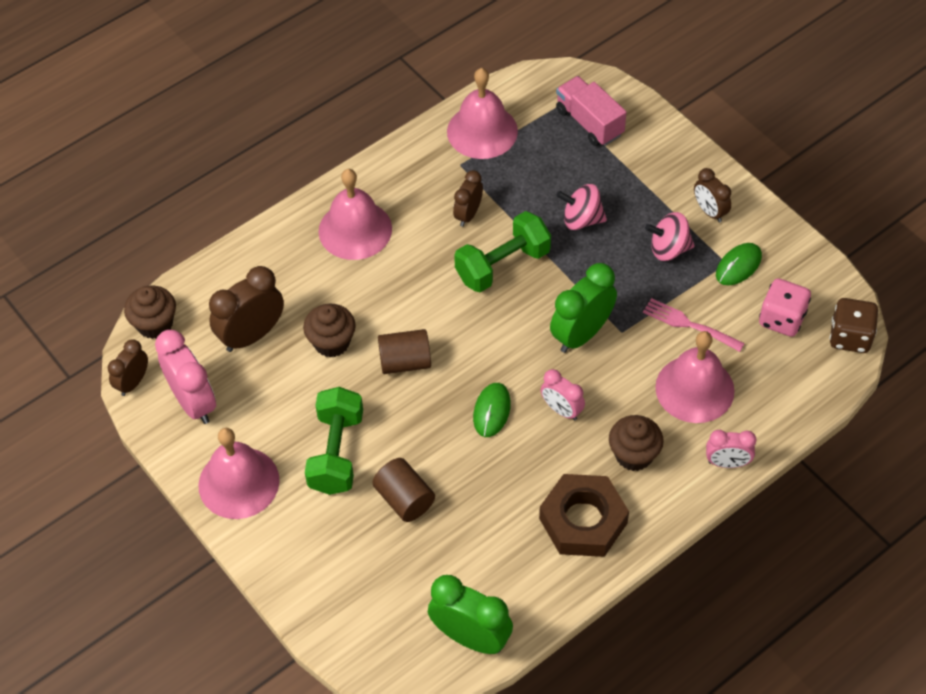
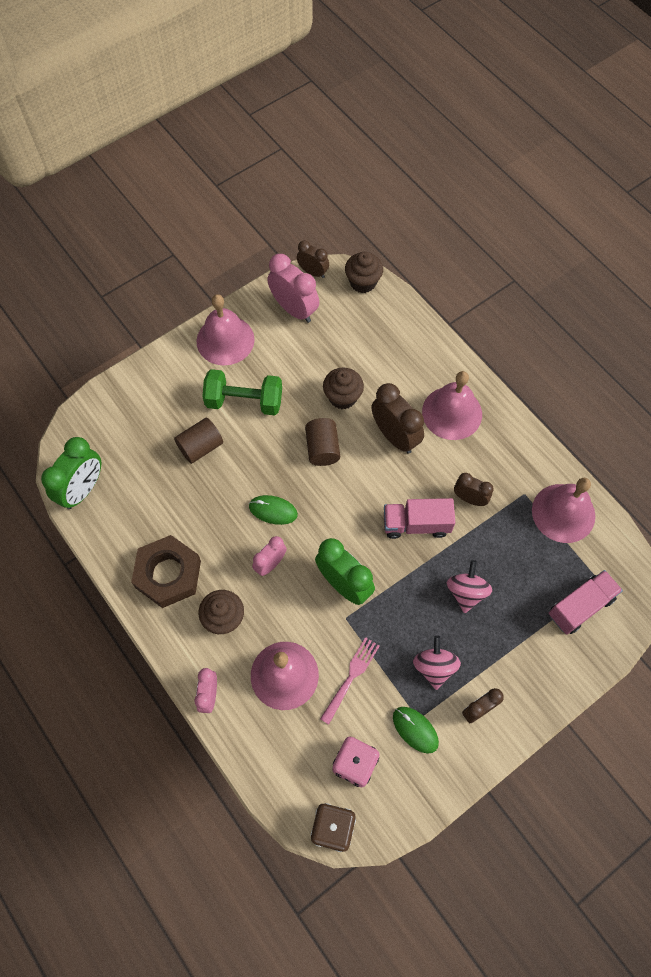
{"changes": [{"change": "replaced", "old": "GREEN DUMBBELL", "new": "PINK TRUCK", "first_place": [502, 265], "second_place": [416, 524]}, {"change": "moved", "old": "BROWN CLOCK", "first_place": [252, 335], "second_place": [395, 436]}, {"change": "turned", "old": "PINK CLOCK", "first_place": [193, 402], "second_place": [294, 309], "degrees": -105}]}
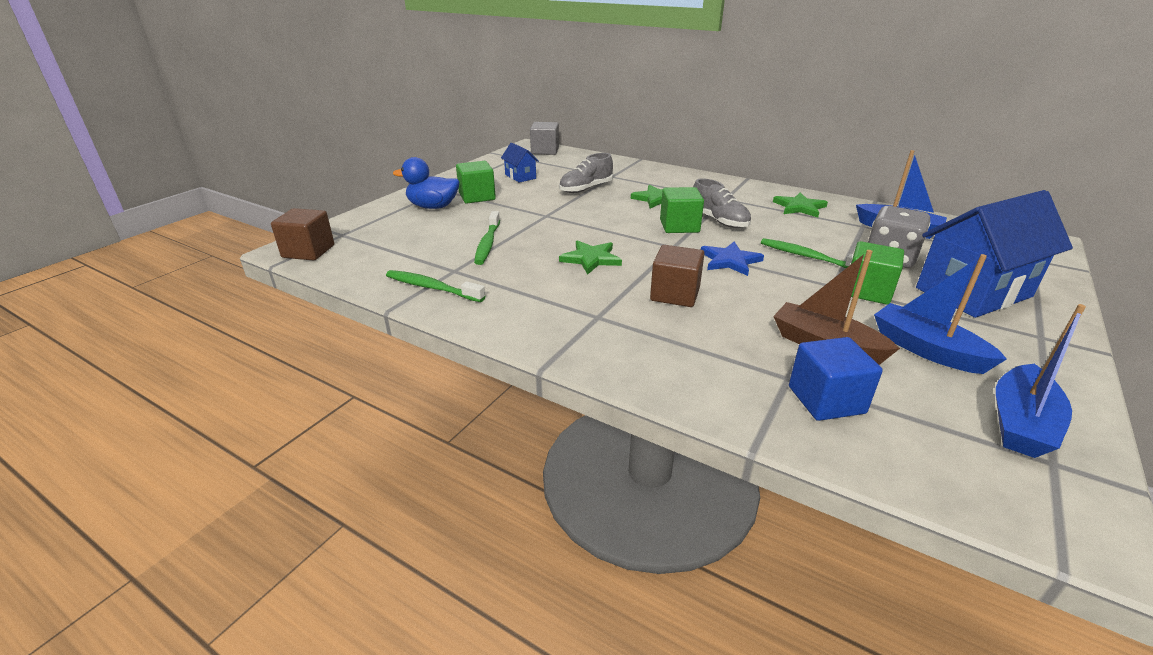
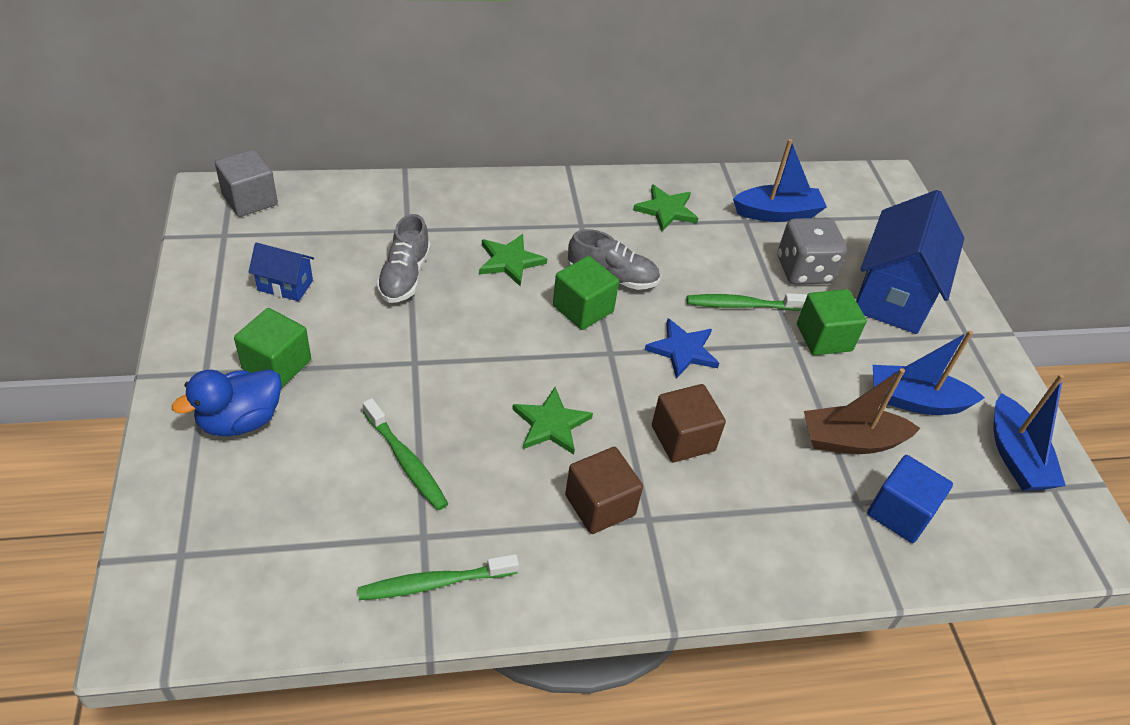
{"changes": [{"change": "moved", "old": "BROWN CUBE", "first_place": [308, 251], "second_place": [600, 505]}]}
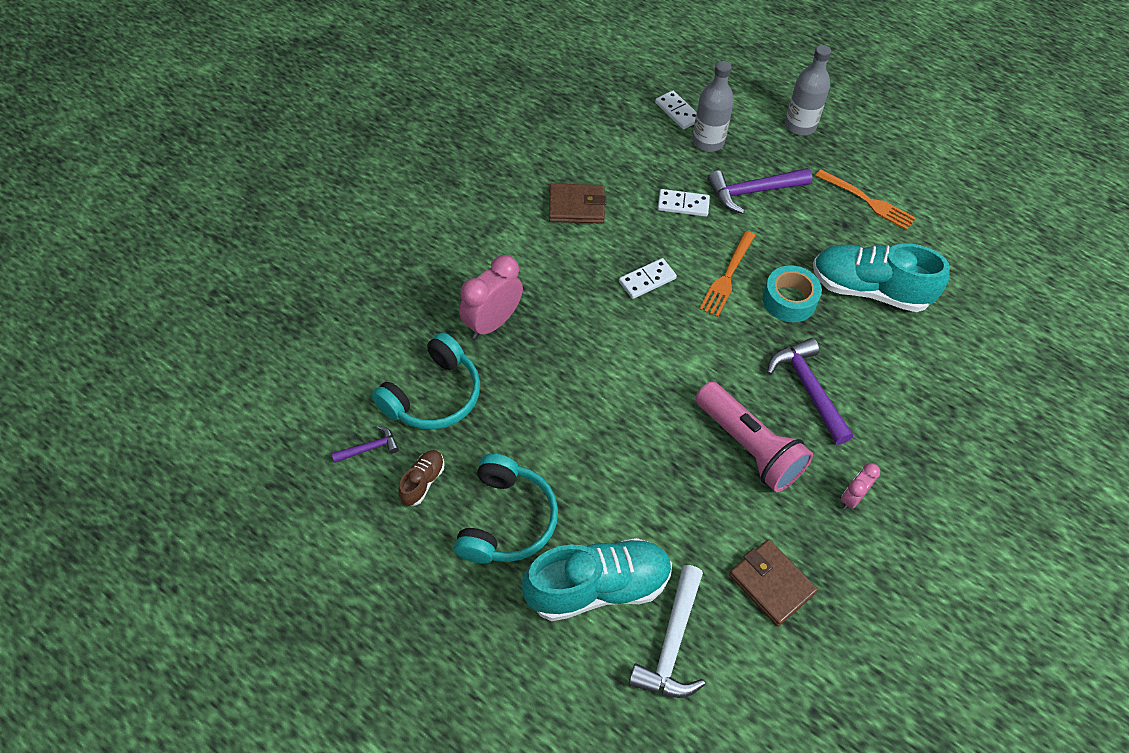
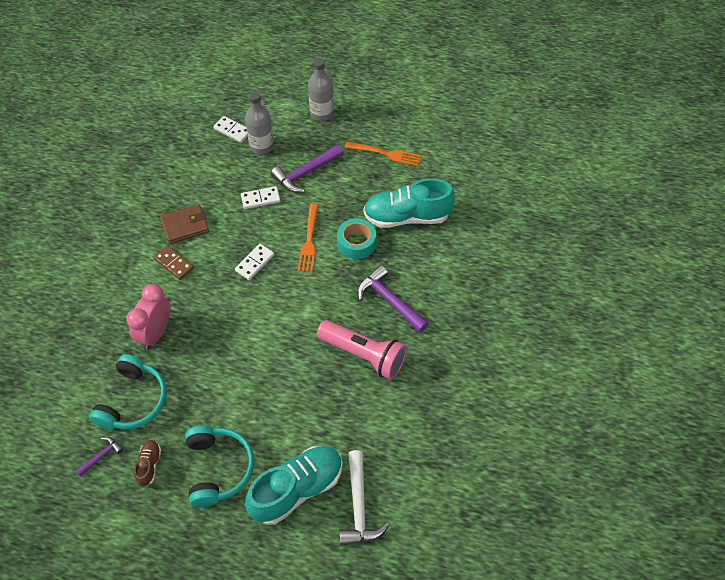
{"changes": [{"change": "removed", "old": "PINK CLOCK", "first_place": [852, 498]}, {"change": "removed", "old": "BROWN WALLET", "first_place": [771, 584]}, {"change": "added", "new": "BROWN DOMINO", "second_place": [174, 263]}]}
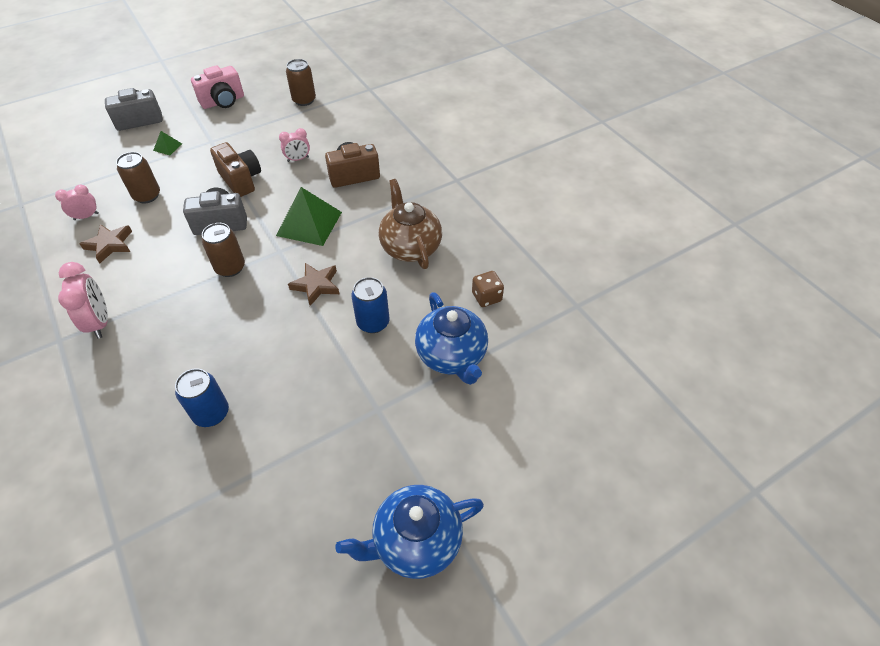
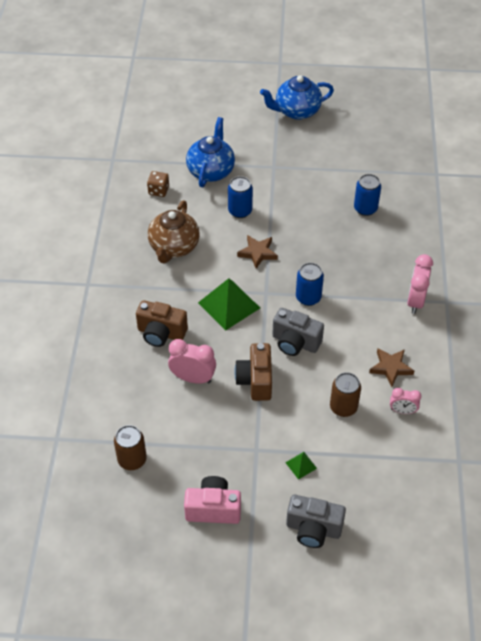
{"changes": [{"change": "resized", "old": "PINK CLOCK", "first_place": [298, 159], "second_place": [193, 378], "factor": 1.62}, {"change": "recoloured", "old": "BROWN CAN", "new": "BLUE CAN", "first_place": [230, 268], "second_place": [308, 297]}, {"change": "turned", "old": "BLUE TEAPOT", "first_place": [415, 541], "second_place": [296, 111], "degrees": 150}]}
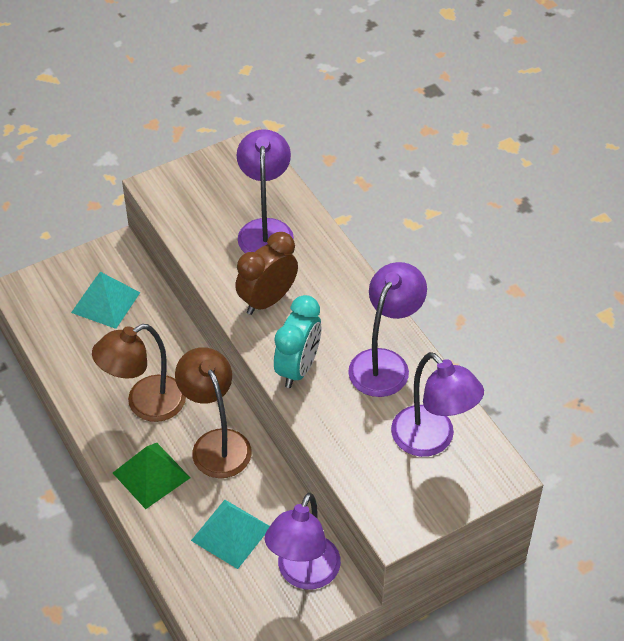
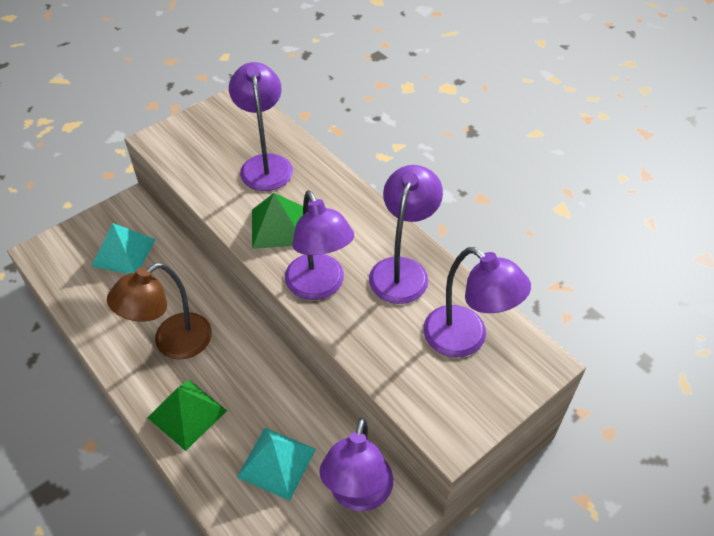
{"changes": [{"change": "replaced", "old": "BROWN CLOCK", "new": "GREEN PYRAMID", "first_place": [267, 300], "second_place": [278, 227]}, {"change": "replaced", "old": "TURQUOISE CLOCK", "new": "PURPLE LAMP", "first_place": [298, 368], "second_place": [319, 287]}, {"change": "removed", "old": "BROWN LAMP", "first_place": [216, 443]}]}
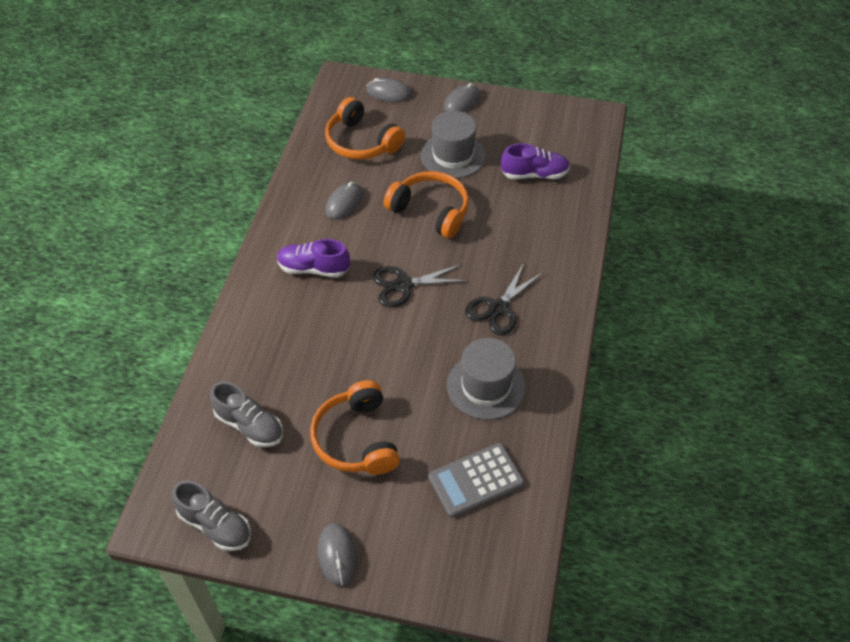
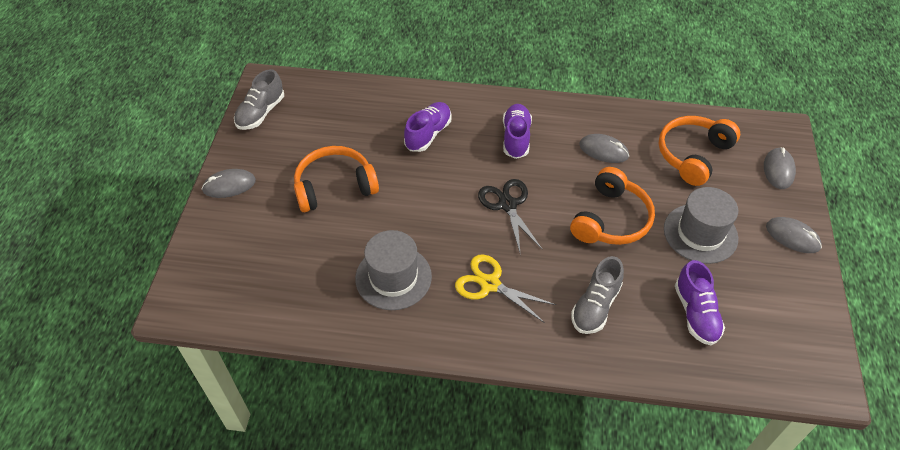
{"changes": [{"change": "recoloured", "old": "BLACK SCISSORS", "new": "YELLOW SCISSORS", "first_place": [498, 308], "second_place": [490, 284]}, {"change": "moved", "old": "GREY SHOE", "first_place": [249, 425], "second_place": [595, 306]}, {"change": "removed", "old": "GREY CALCULATOR", "first_place": [476, 480]}, {"change": "added", "new": "PURPLE SHOE", "second_place": [428, 134]}]}
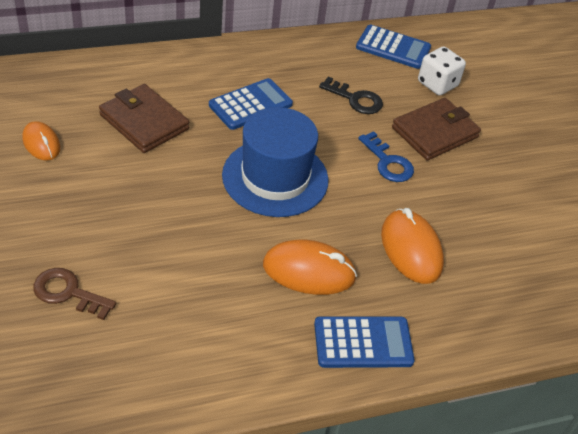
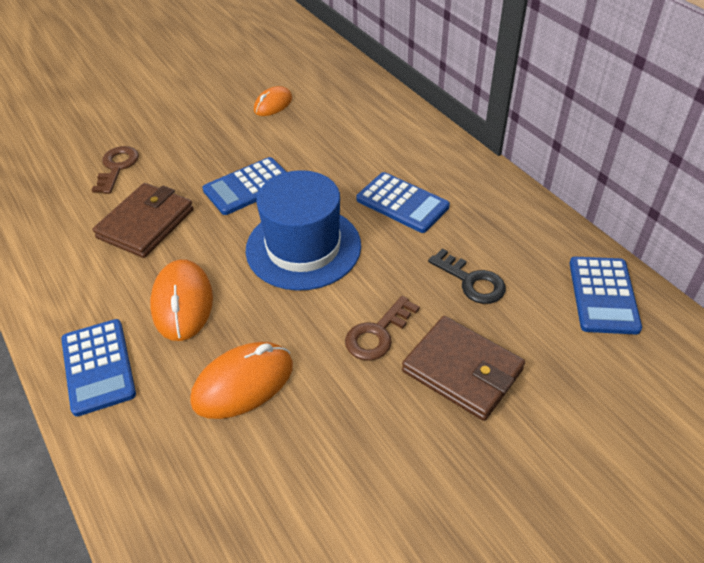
{"changes": [{"change": "removed", "old": "WHITE DICE", "first_place": [437, 84]}, {"change": "turned", "old": "BLACK KEY", "first_place": [355, 99], "second_place": [471, 281], "degrees": -60}, {"change": "moved", "old": "BROWN WALLET", "first_place": [144, 122], "second_place": [146, 224]}, {"change": "recoloured", "old": "BLUE KEY", "new": "BROWN KEY", "first_place": [388, 162], "second_place": [378, 334]}, {"change": "added", "new": "BLUE CALCULATOR", "second_place": [248, 187]}]}
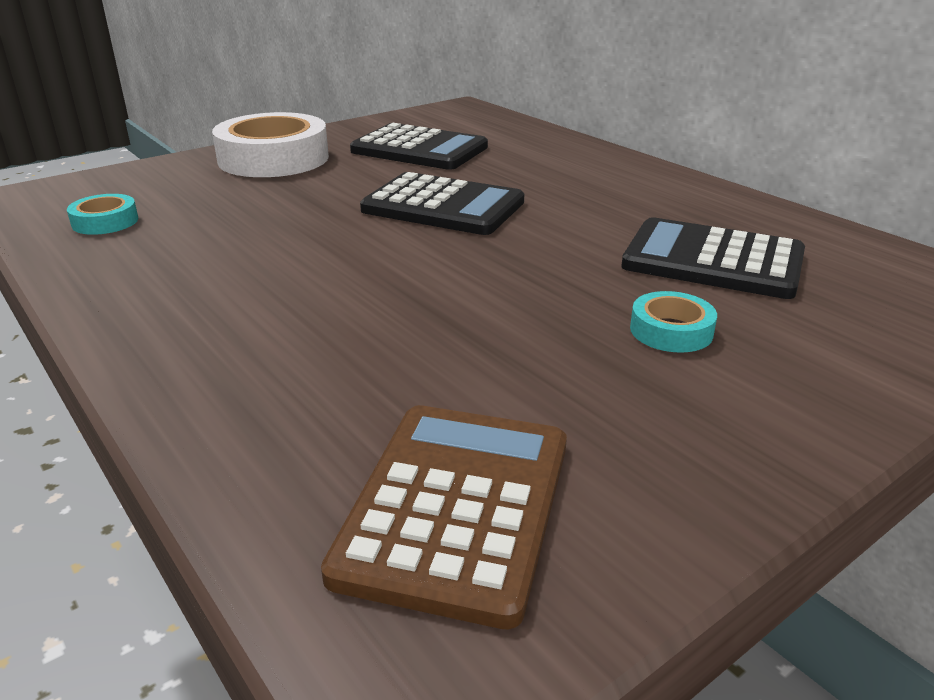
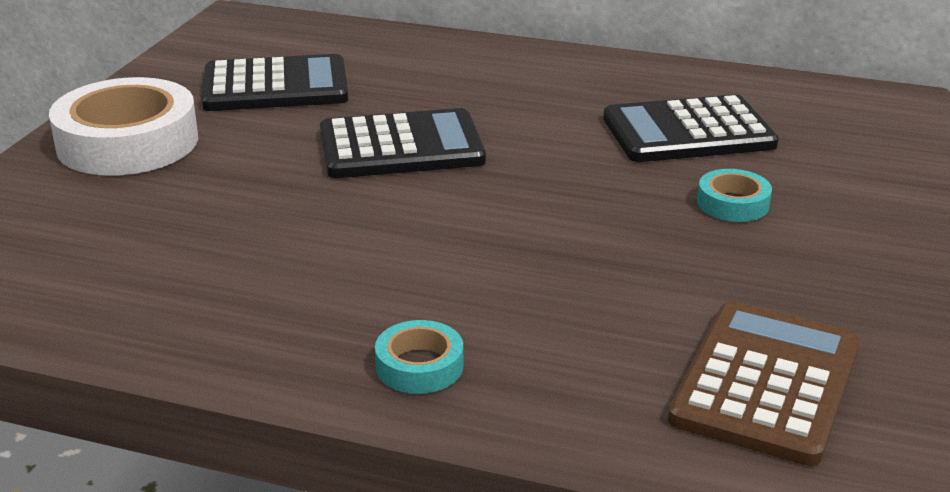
{"changes": [{"change": "moved", "old": "TURQUOISE TAPE", "first_place": [105, 222], "second_place": [419, 366]}, {"change": "turned", "old": "BROWN CALCULATOR", "first_place": [456, 507], "second_place": [766, 383], "degrees": 45}]}
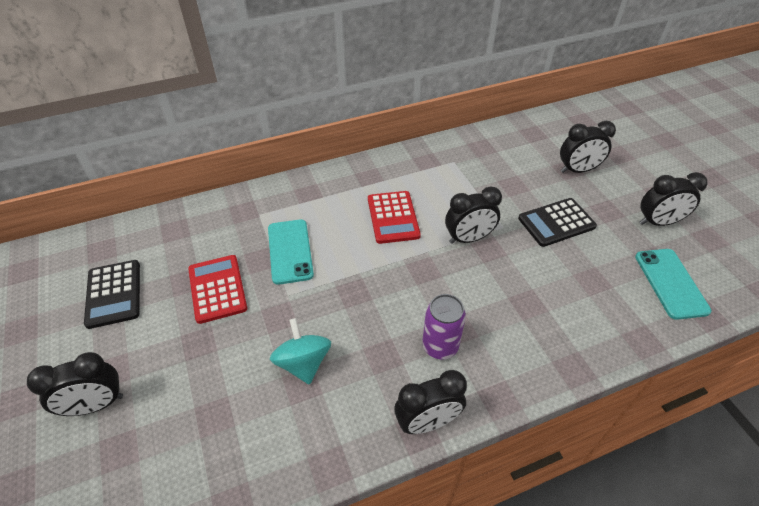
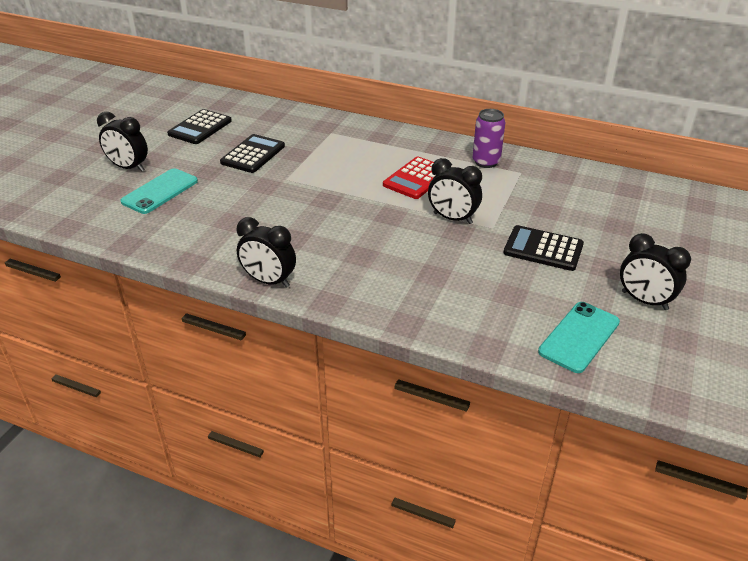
{"changes": [{"change": "removed", "old": "BLACK CLOCK", "first_place": [577, 170]}, {"change": "moved", "old": "TURQUOISE PHONE", "first_place": [290, 251], "second_place": [160, 191]}, {"change": "recoloured", "old": "RED CALCULATOR", "new": "BLACK CALCULATOR", "first_place": [217, 289], "second_place": [253, 154]}, {"change": "moved", "old": "PURPLE CAN", "first_place": [440, 346], "second_place": [486, 162]}, {"change": "removed", "old": "TURQUOISE SPINNING TOP", "first_place": [303, 363]}]}
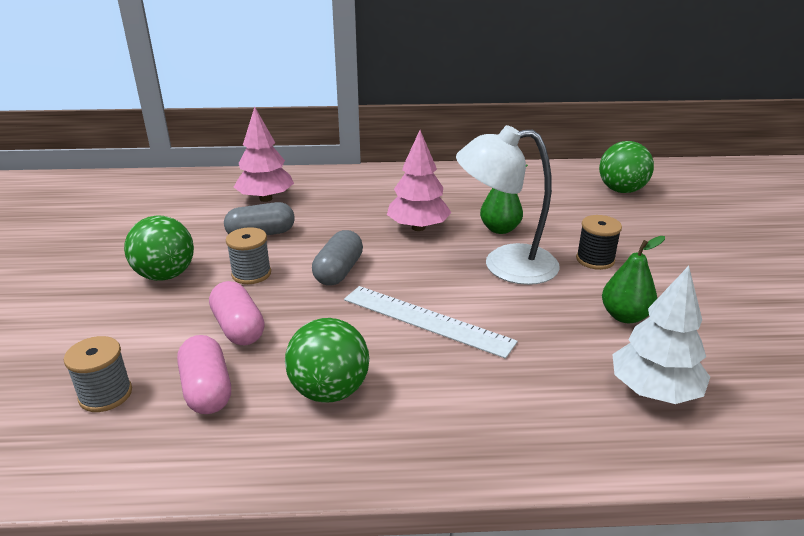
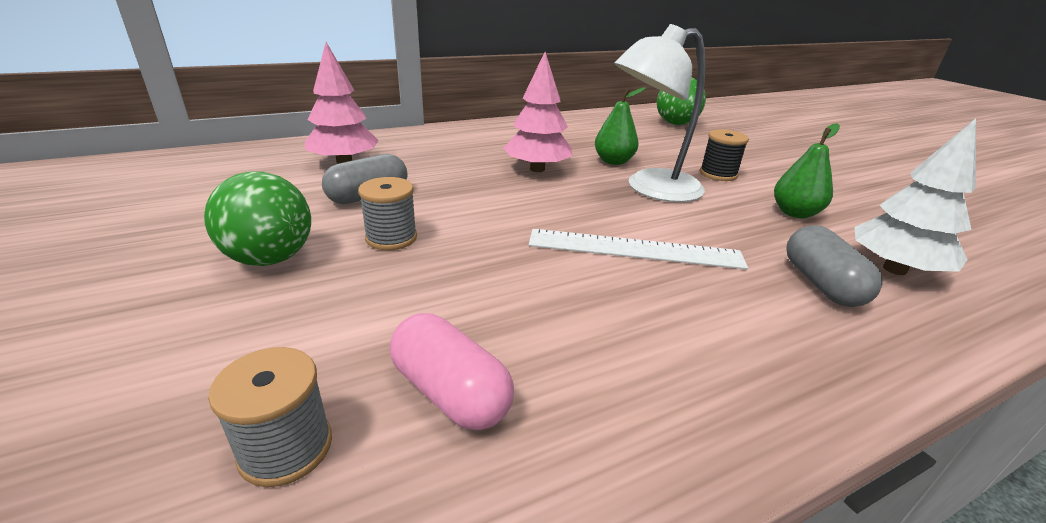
{"changes": [{"change": "moved", "old": "GREY CAPSULE", "first_place": [338, 271], "second_place": [821, 284]}, {"change": "removed", "old": "PINK CAPSULE", "first_place": [238, 328]}, {"change": "removed", "old": "GREEN BALL", "first_place": [329, 391]}]}
